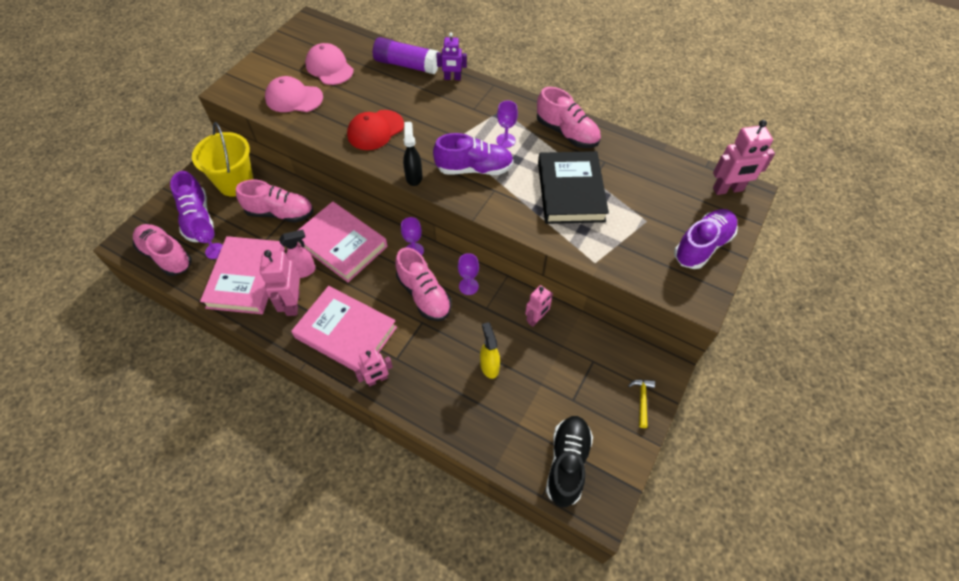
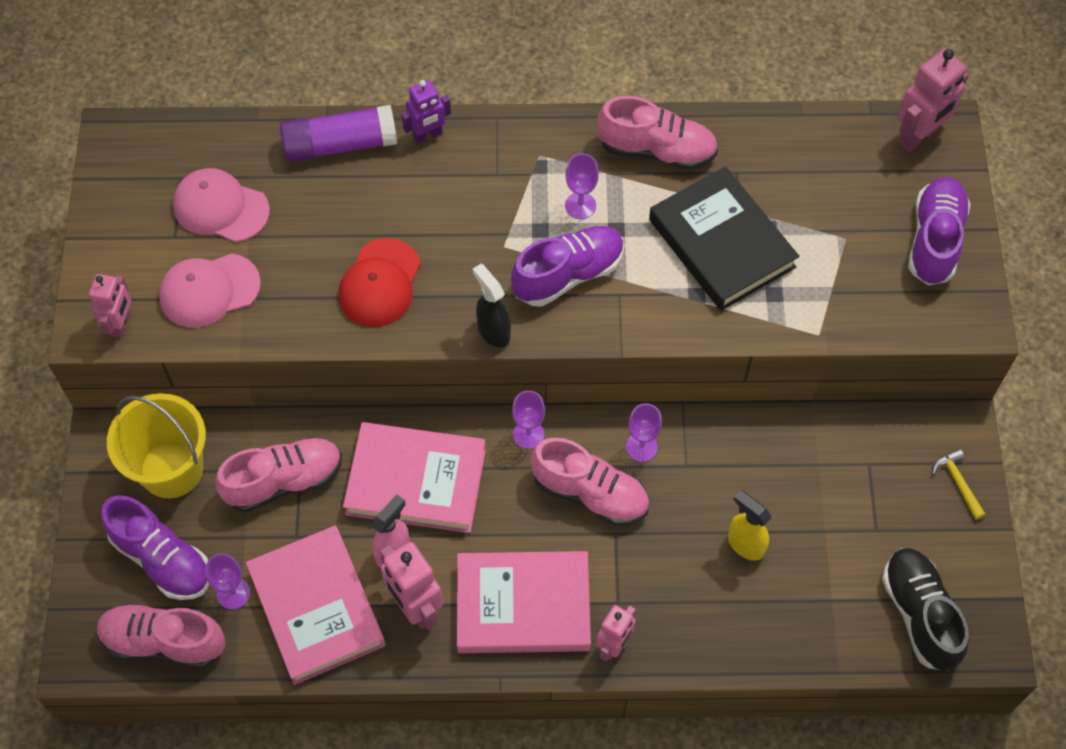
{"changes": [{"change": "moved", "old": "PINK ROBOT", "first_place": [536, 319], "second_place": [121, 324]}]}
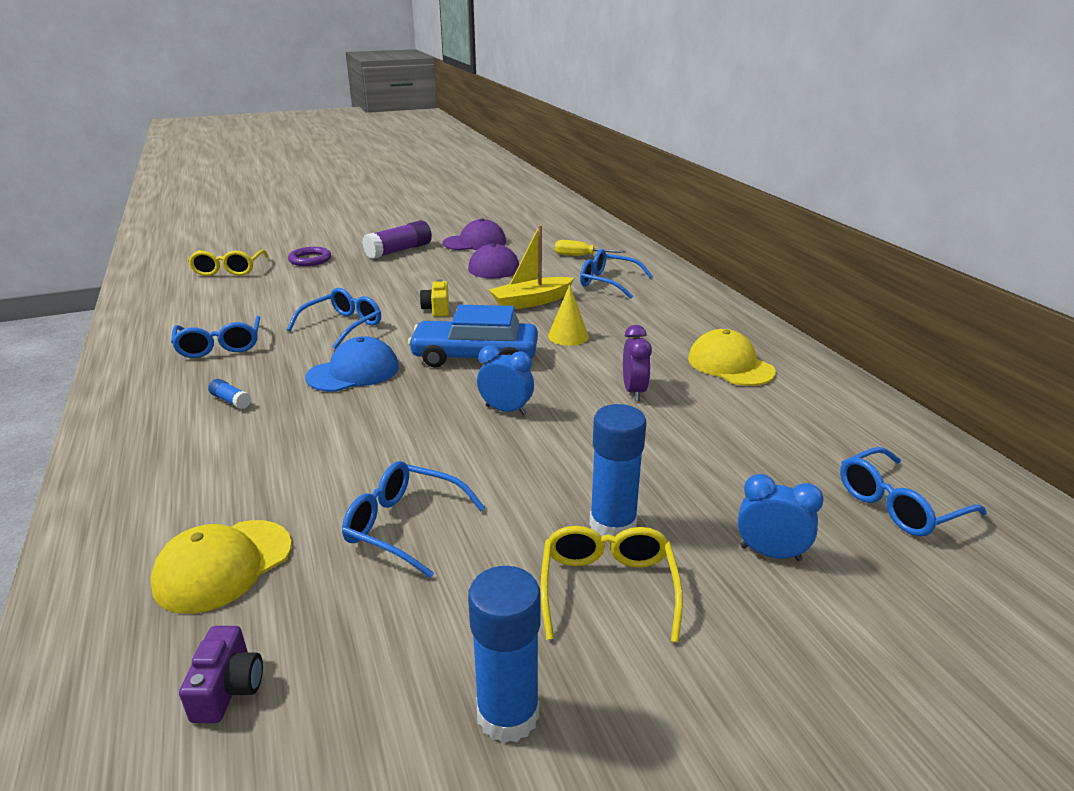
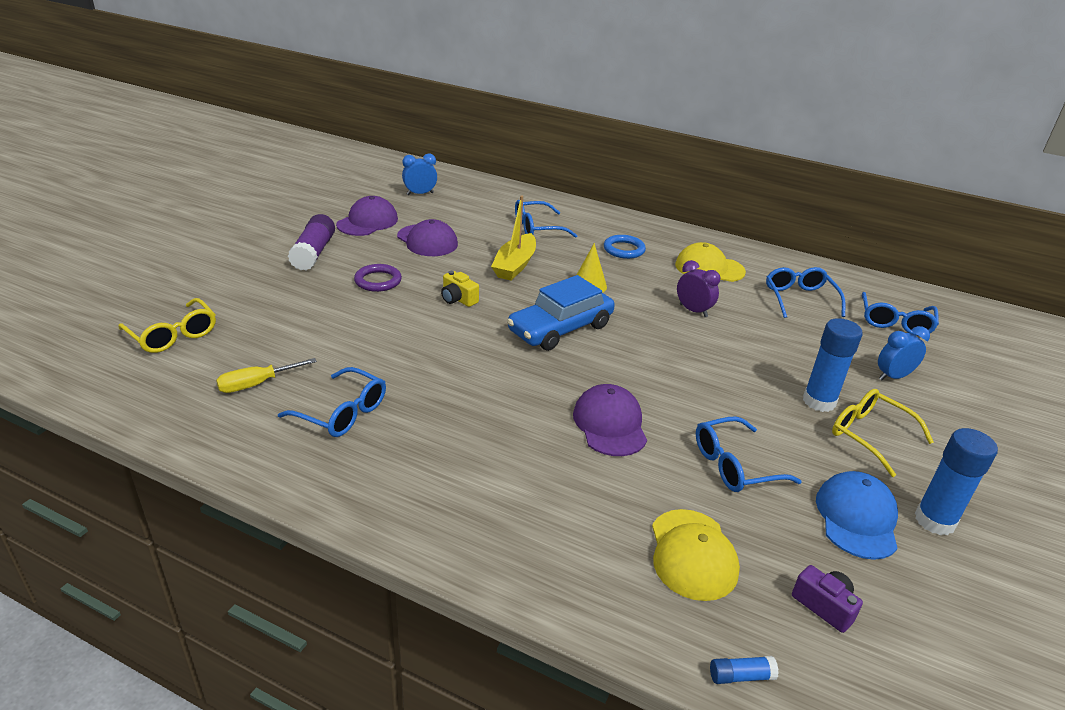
{"changes": [{"change": "moved", "old": "YELLOW SCREWDRIVER", "first_place": [580, 256], "second_place": [256, 384]}, {"change": "moved", "old": "PURPLE RING", "first_place": [310, 259], "second_place": [378, 281]}, {"change": "moved", "old": "BLUE GLASSES", "first_place": [343, 326], "second_place": [799, 298]}, {"change": "moved", "old": "BLUE CAP", "first_place": [353, 372], "second_place": [857, 518]}, {"change": "moved", "old": "BLUE CLOCK", "first_place": [506, 410], "second_place": [420, 194]}, {"change": "moved", "old": "BLUE GLUE STICK", "first_place": [231, 401], "second_place": [741, 676]}, {"change": "added", "new": "BLUE RING", "second_place": [624, 249]}, {"change": "added", "new": "PURPLE CAP", "second_place": [610, 424]}]}
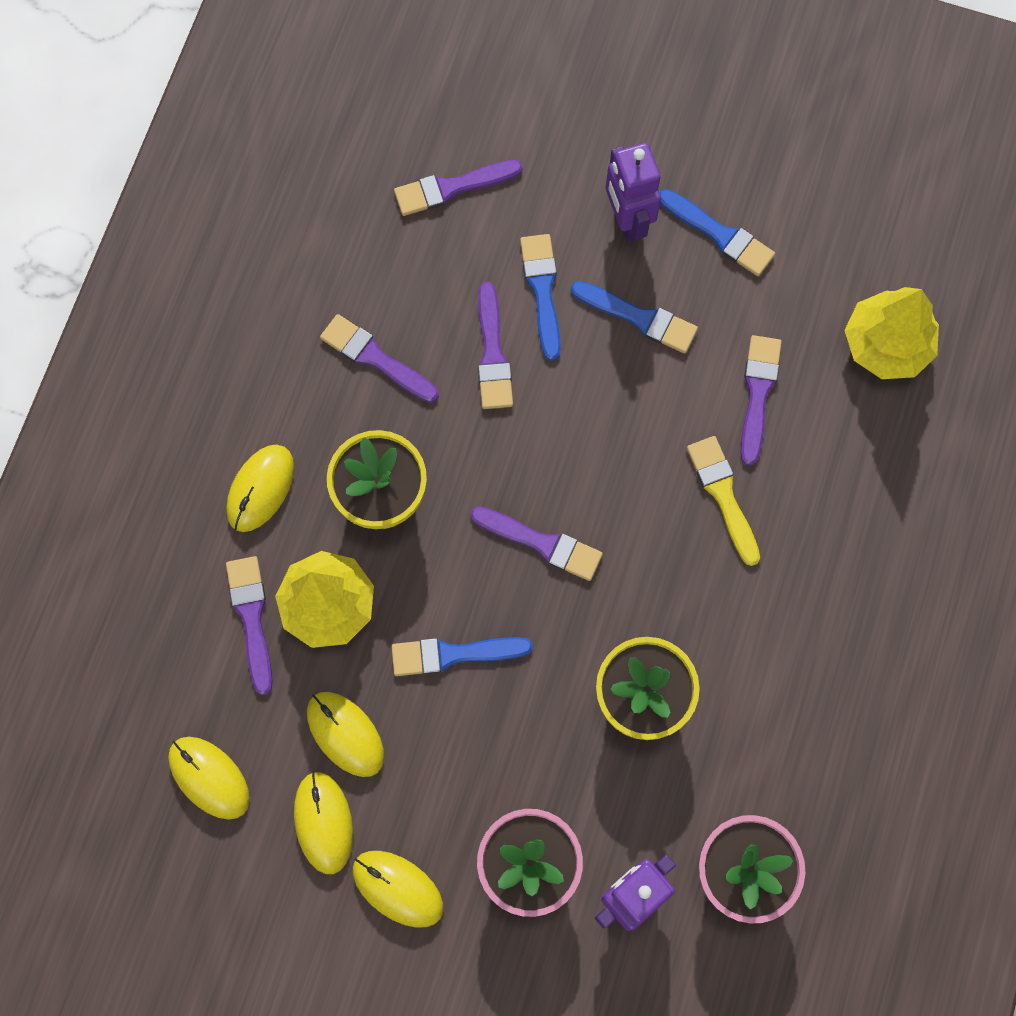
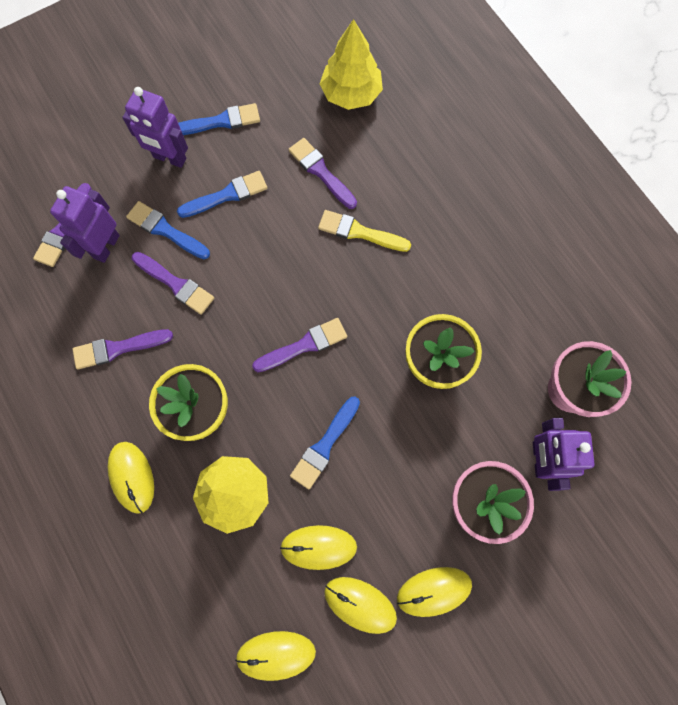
{"changes": [{"change": "removed", "old": "PURPLE BRUSH", "first_place": [251, 617]}, {"change": "added", "new": "PURPLE ROBOT", "second_place": [106, 246]}]}
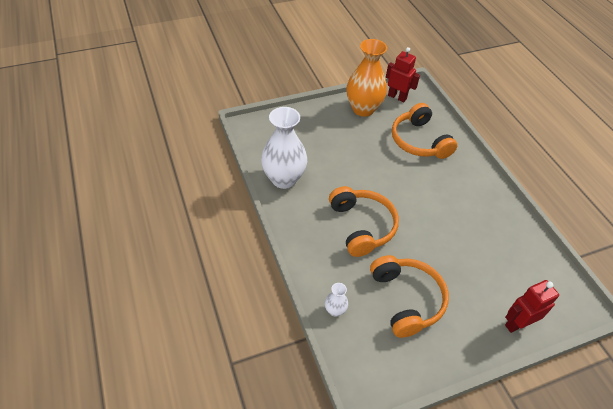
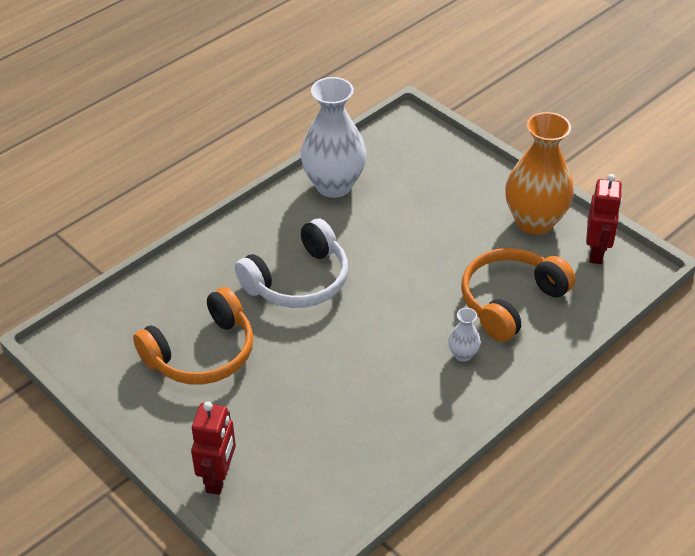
{"changes": [{"change": "recoloured", "old": "ORANGE HEADPHONES", "new": "WHITE HEADPHONES", "first_place": [362, 226], "second_place": [298, 281]}, {"change": "turned", "old": "RED ROBOT", "first_place": [517, 323], "second_place": [218, 478], "degrees": 60}, {"change": "moved", "old": "WHITE VASE", "first_place": [335, 310], "second_place": [463, 354]}]}
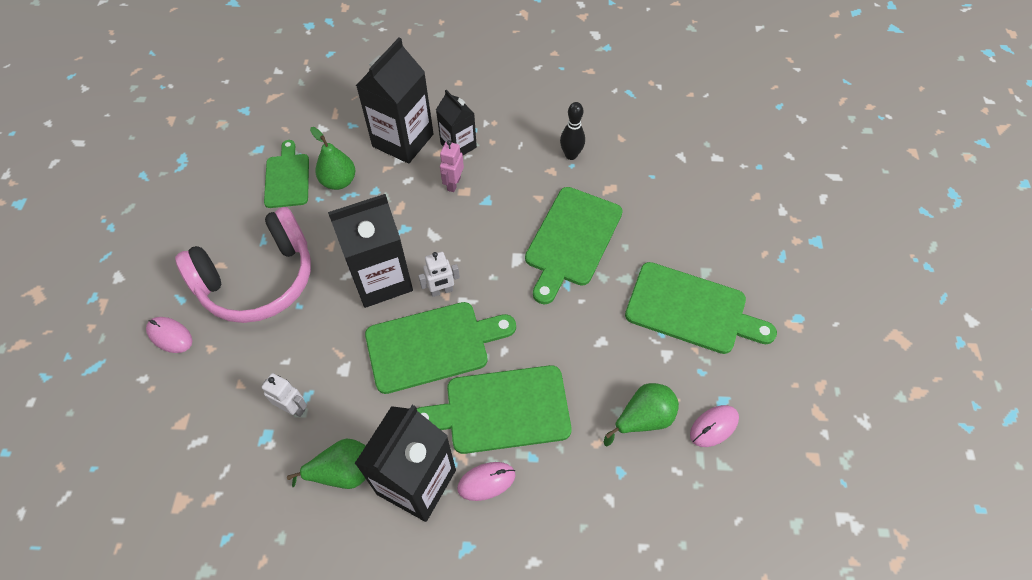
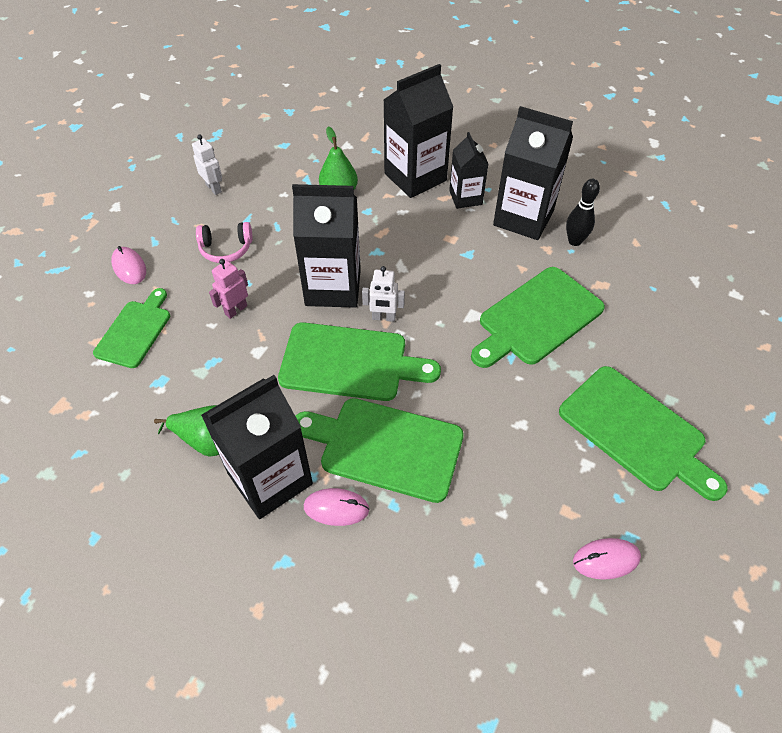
{"changes": [{"change": "moved", "old": "GREEN CUTTING BOARD", "first_place": [287, 178], "second_place": [135, 331]}, {"change": "moved", "old": "PINK ROBOT", "first_place": [453, 184], "second_place": [236, 310]}, {"change": "resized", "old": "PINK HEADPHONES", "first_place": [258, 280], "second_place": [226, 249], "factor": 0.46}, {"change": "moved", "old": "WHITE ROBOT", "first_place": [293, 408], "second_place": [214, 188]}, {"change": "removed", "old": "GREEN PEAR", "first_place": [643, 419]}, {"change": "added", "new": "BLACK CARTON", "second_place": [523, 218]}]}
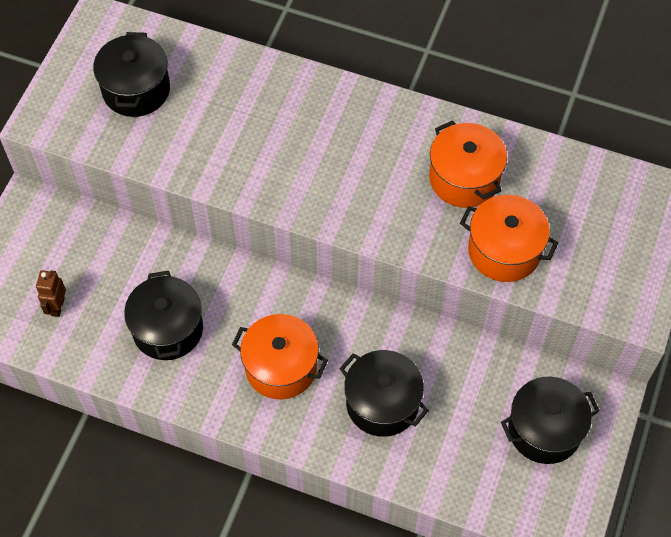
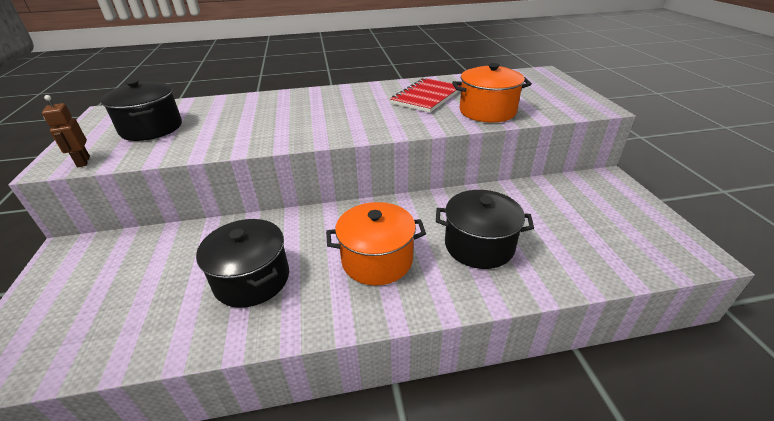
{"changes": [{"change": "replaced", "old": "ORANGE POT", "new": "RED NOTEBOOK", "first_place": [464, 178], "second_place": [427, 97]}, {"change": "moved", "old": "BROWN ROBOT", "first_place": [57, 306], "second_place": [83, 162]}, {"change": "removed", "old": "BLACK POT", "first_place": [544, 430]}]}
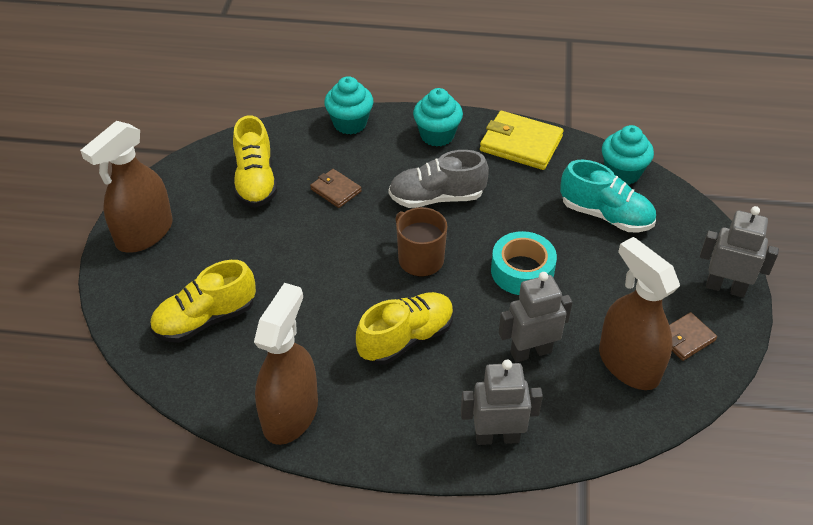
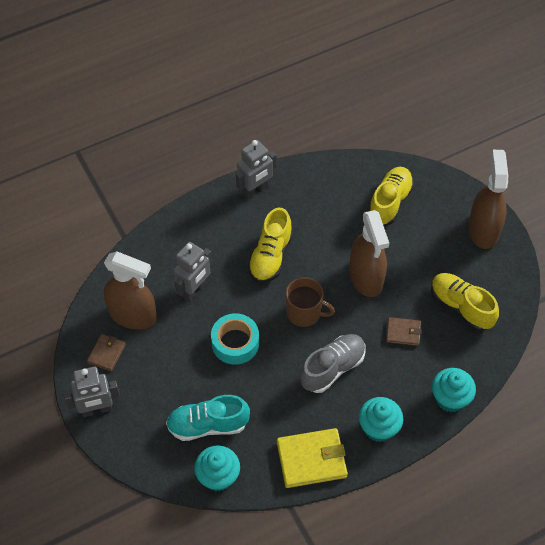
{"changes": [{"change": "moved", "old": "BROWN SPRAY BOTTLE", "first_place": [290, 414], "second_place": [366, 278]}, {"change": "moved", "old": "GREY ROBOT", "first_place": [497, 437], "second_place": [255, 190]}]}
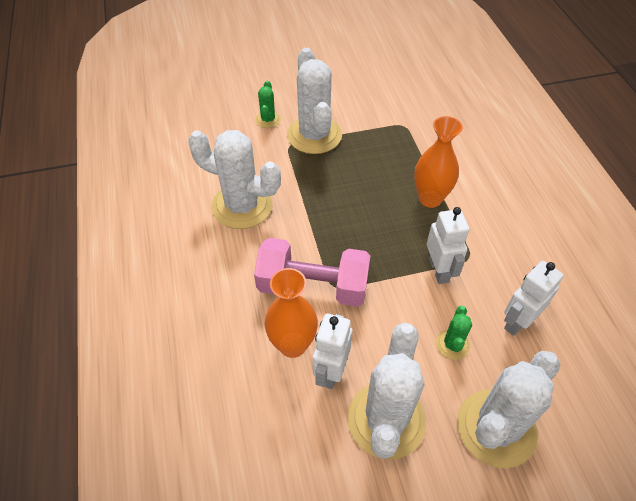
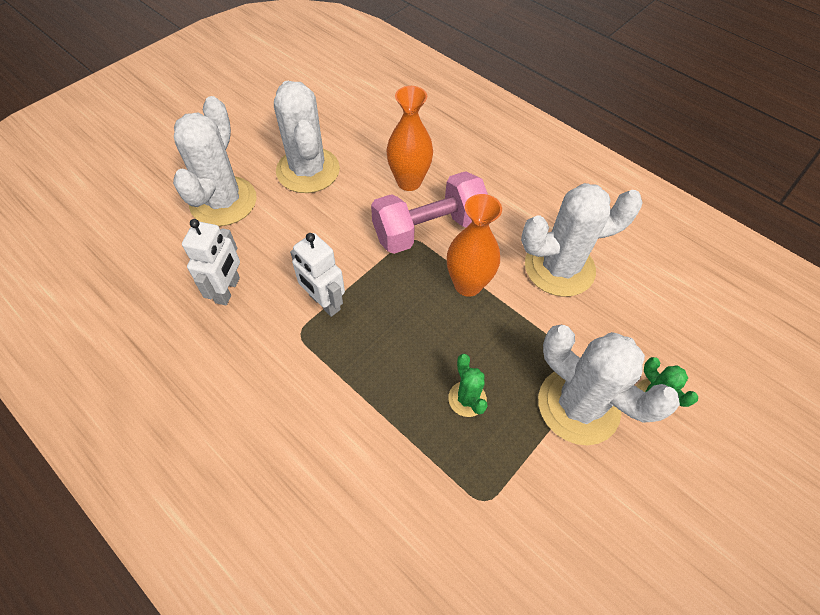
{"changes": [{"change": "moved", "old": "ORANGE VASE", "first_place": [430, 199], "second_place": [468, 285]}, {"change": "moved", "old": "GREEN CACTUS", "first_place": [452, 344], "second_place": [467, 399]}, {"change": "removed", "old": "WHITE ROBOT", "first_place": [331, 371]}]}
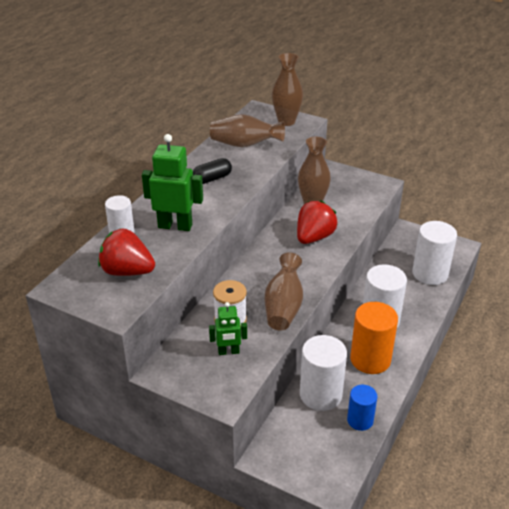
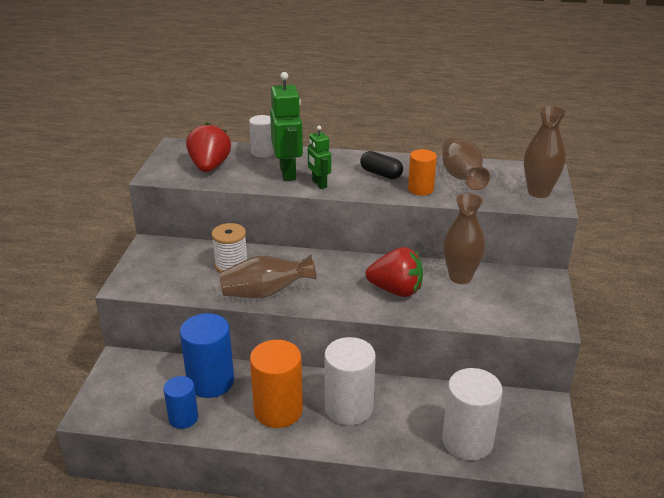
{"changes": [{"change": "moved", "old": "GREEN ROBOT", "first_place": [228, 352], "second_place": [319, 184]}, {"change": "recoloured", "old": "WHITE CYLINDER", "new": "BLUE CYLINDER", "first_place": [320, 394], "second_place": [210, 382]}, {"change": "added", "new": "ORANGE CYLINDER", "second_place": [420, 189]}]}
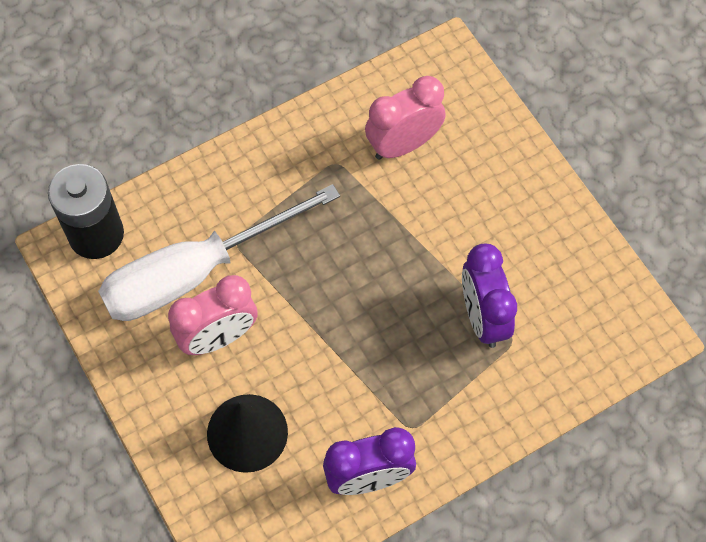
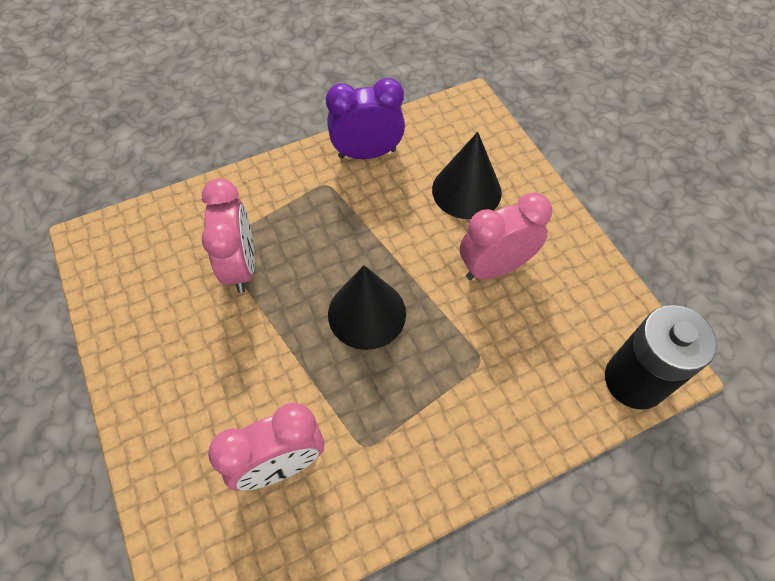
{"changes": [{"change": "removed", "old": "WHITE SCREWDRIVER", "first_place": [195, 272]}, {"change": "recoloured", "old": "PURPLE CLOCK", "new": "PINK CLOCK", "first_place": [483, 317], "second_place": [241, 266]}, {"change": "added", "new": "BLACK CONE", "second_place": [367, 313]}]}
